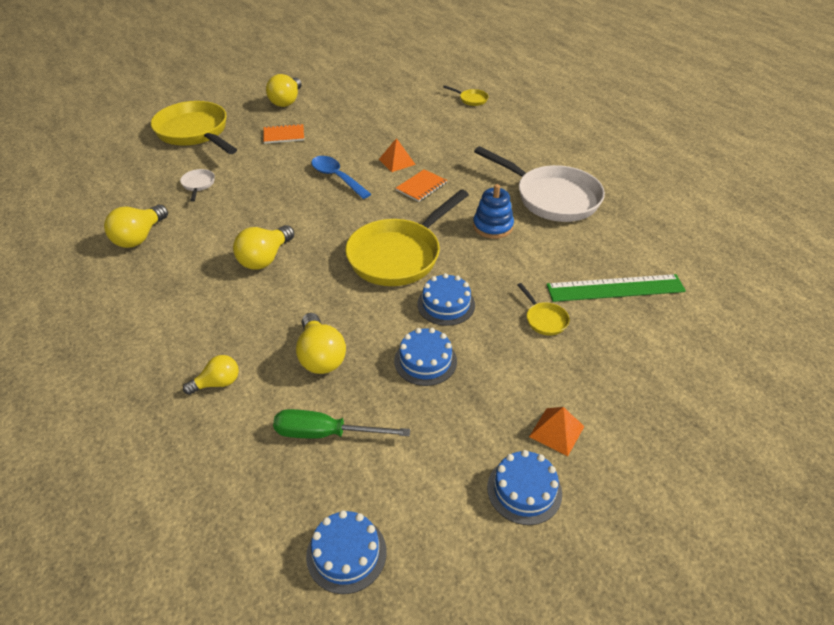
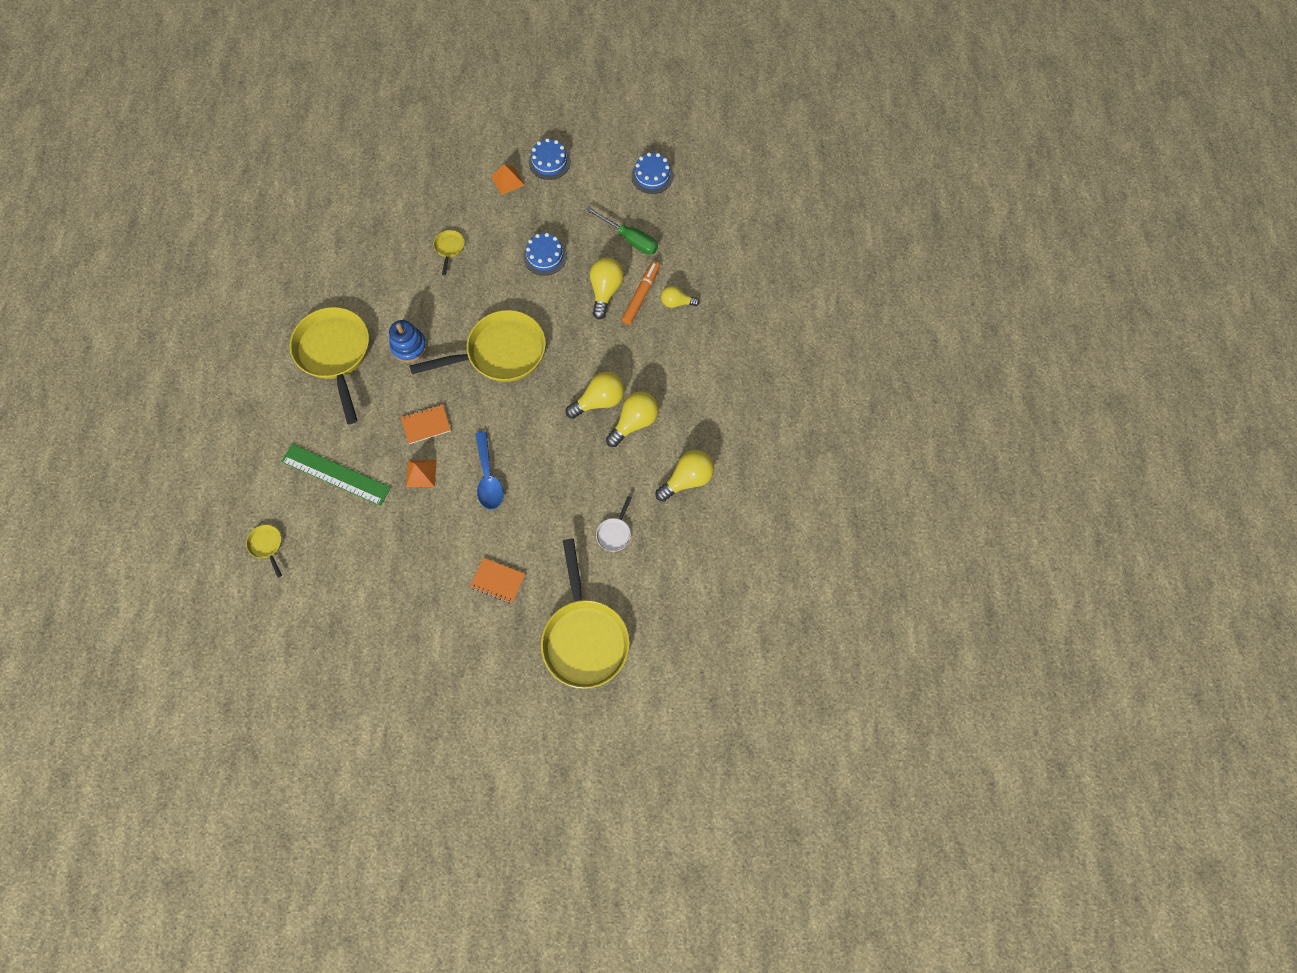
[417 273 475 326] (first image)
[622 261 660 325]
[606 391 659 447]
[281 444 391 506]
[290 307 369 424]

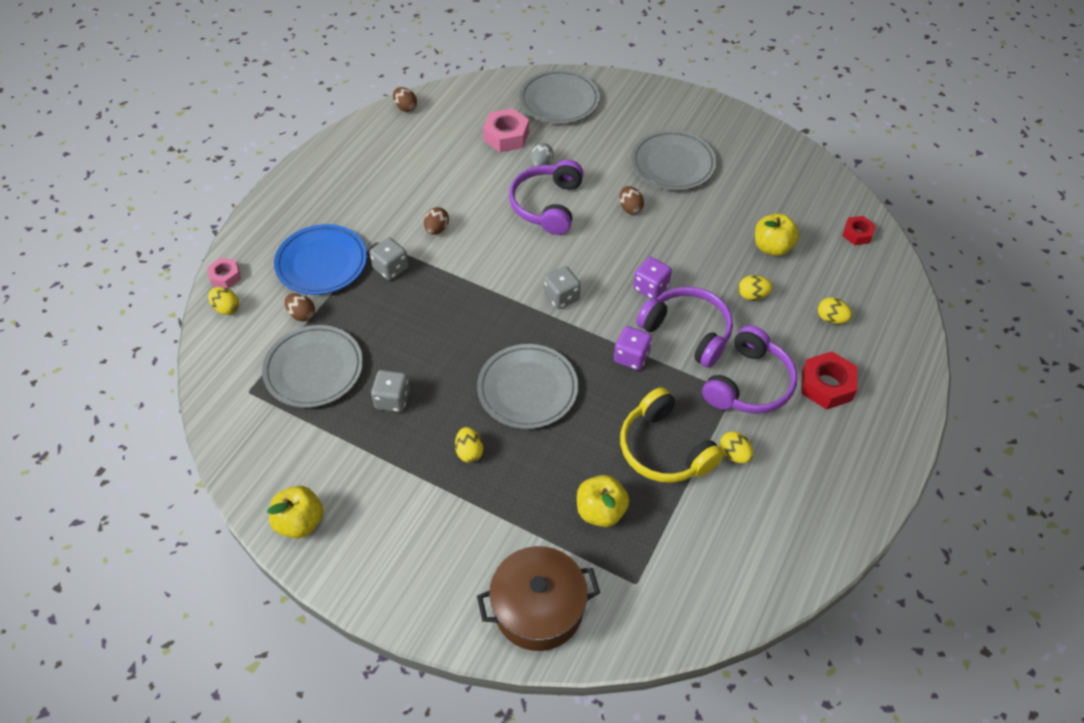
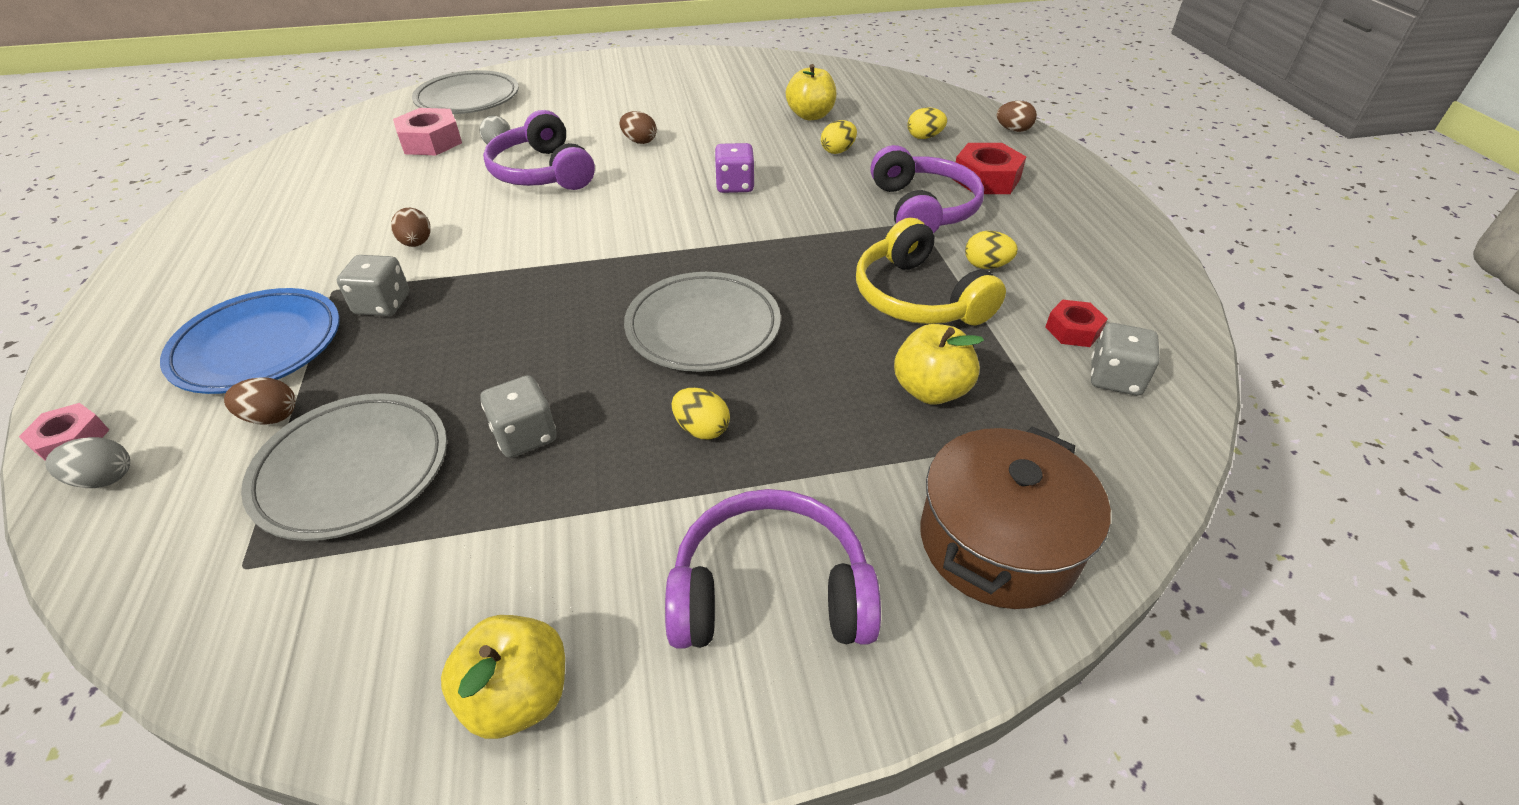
[614 326 652 370] (first image)
[631 130 717 190] (first image)
[996 101 1037 132]
[1091 323 1160 396]
[665 489 881 649]
[1045 300 1108 347]
[45 437 130 488]
[856 218 1006 325]

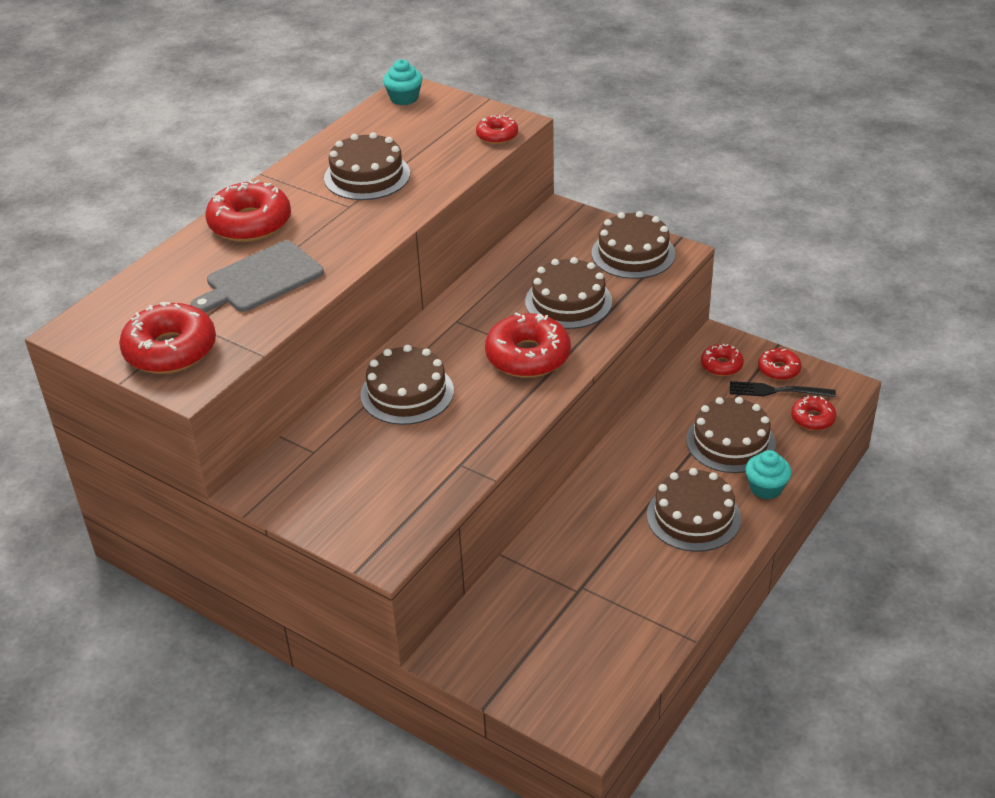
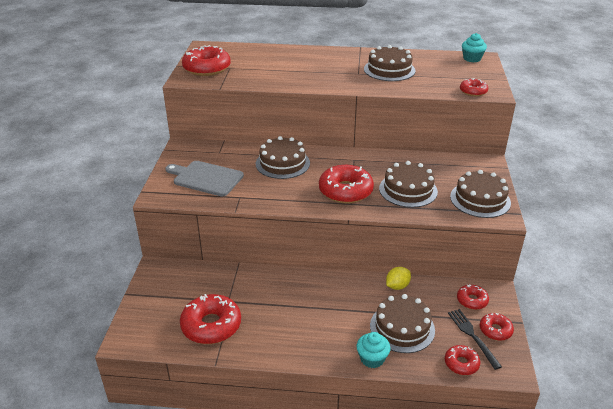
[647 468 741 552] (first image)
[386 267 411 290]
[165 161 244 197]
[180 294 241 344]

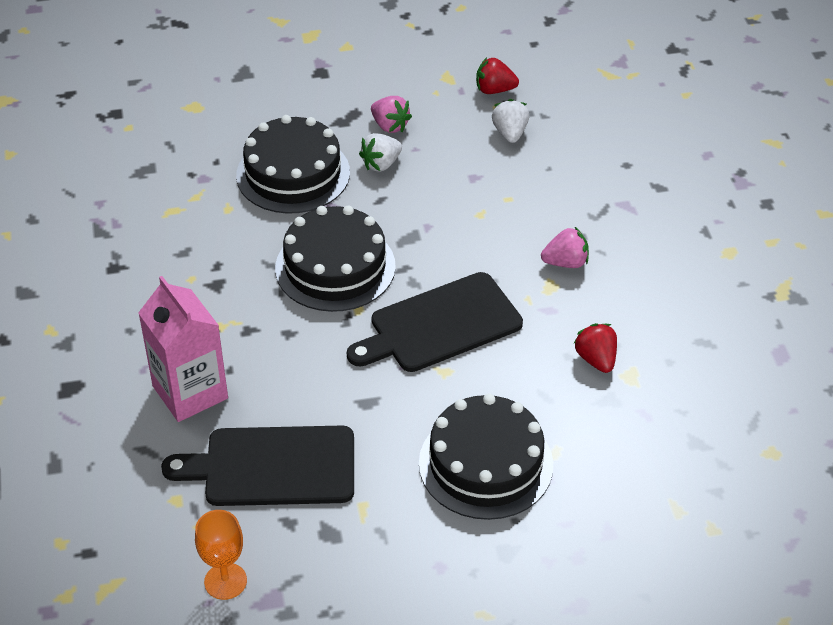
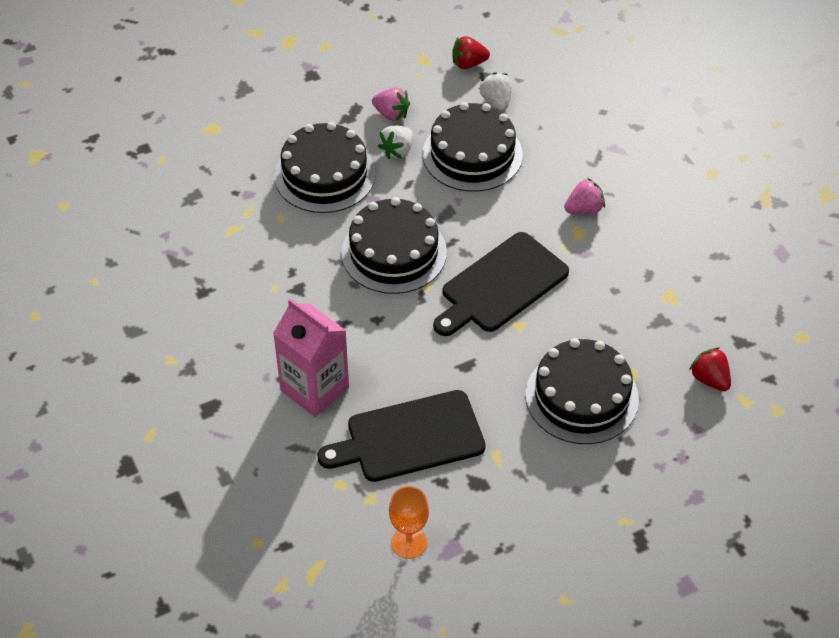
[423 102 523 192]
[689 347 731 391]

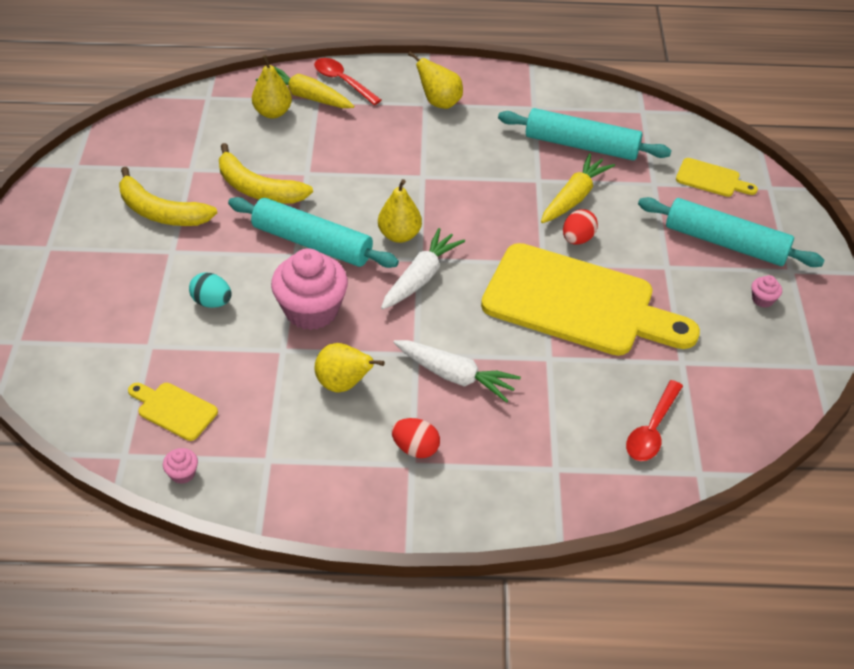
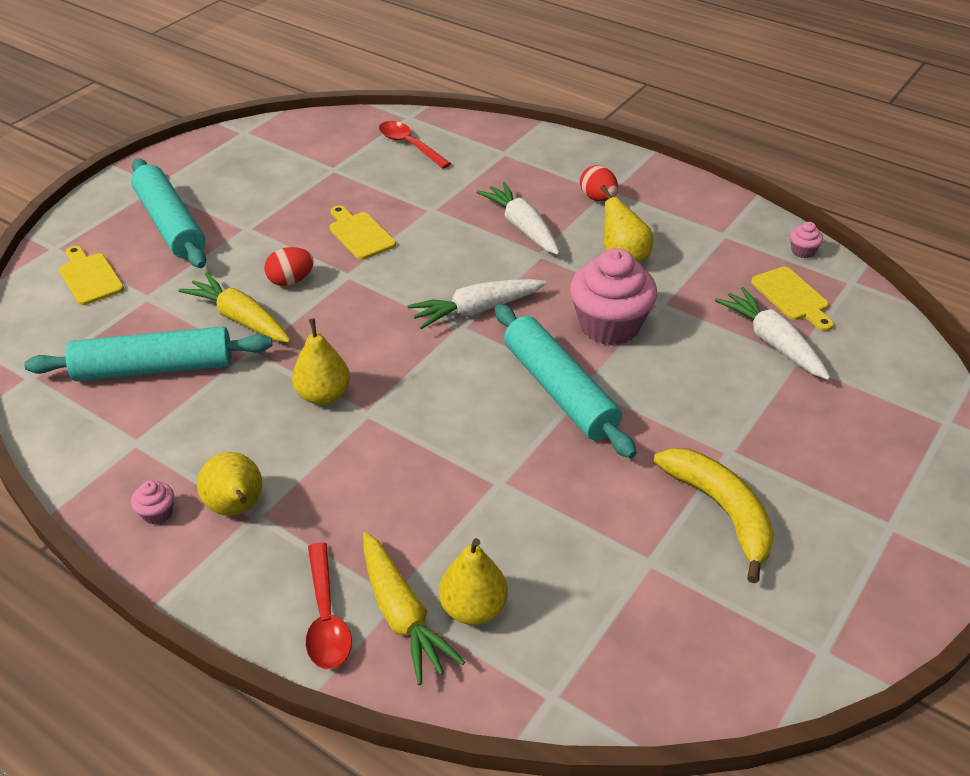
[189 273 232 308] (first image)
[219 143 313 203] (first image)
[715 287 830 380]
[292 318 350 405]
[131 480 174 525]
[24 327 272 381]
[179 272 291 342]
[379 121 451 169]
[329 205 396 260]

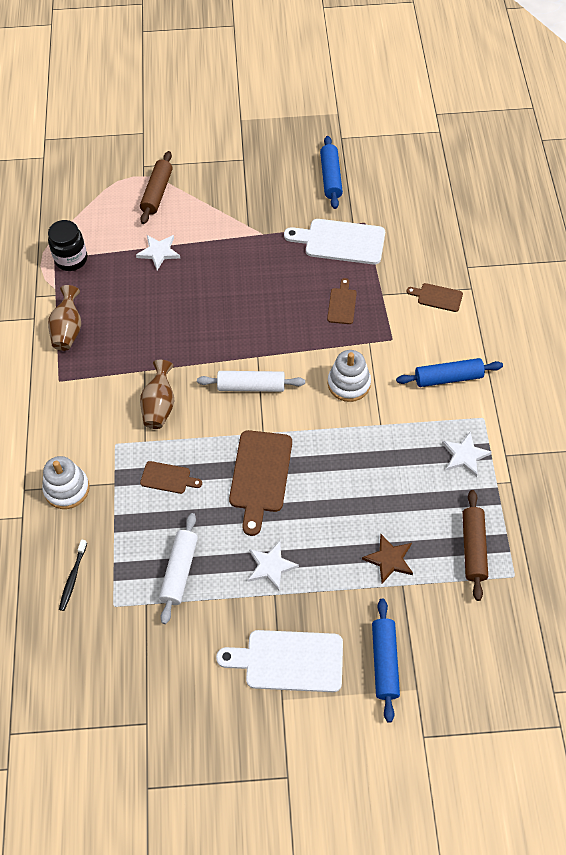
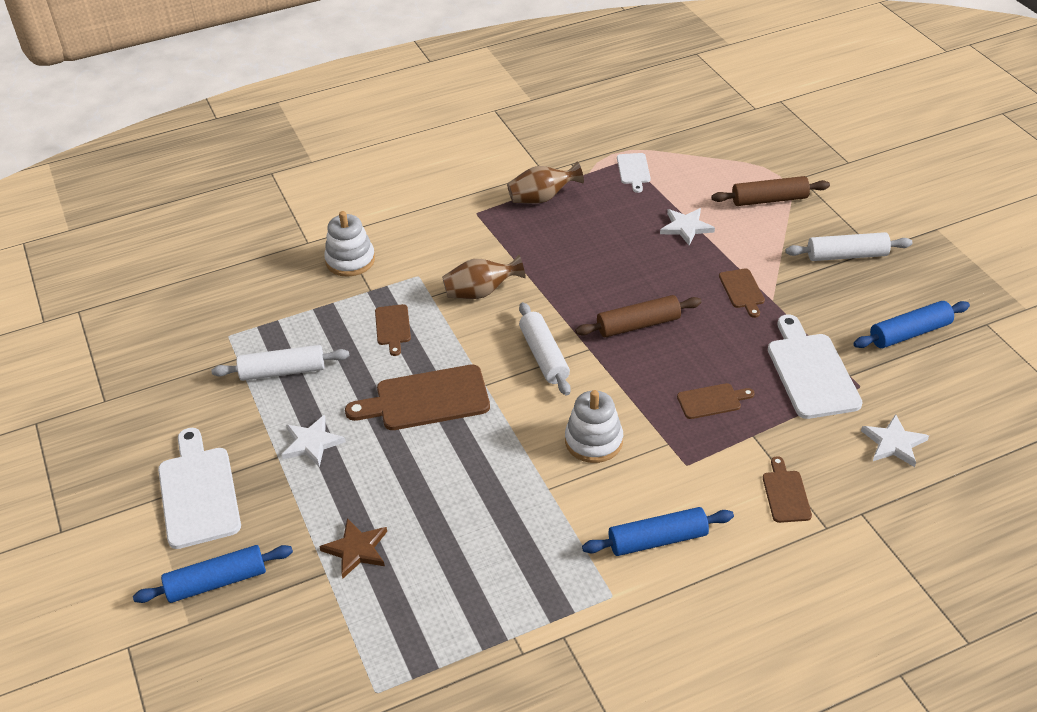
[59 540 87 611] (first image)
[719 268 765 318]
[785 232 913 261]
[861 414 929 467]
[575 295 702 337]
[617 153 651 193]
[582 507 734 556]

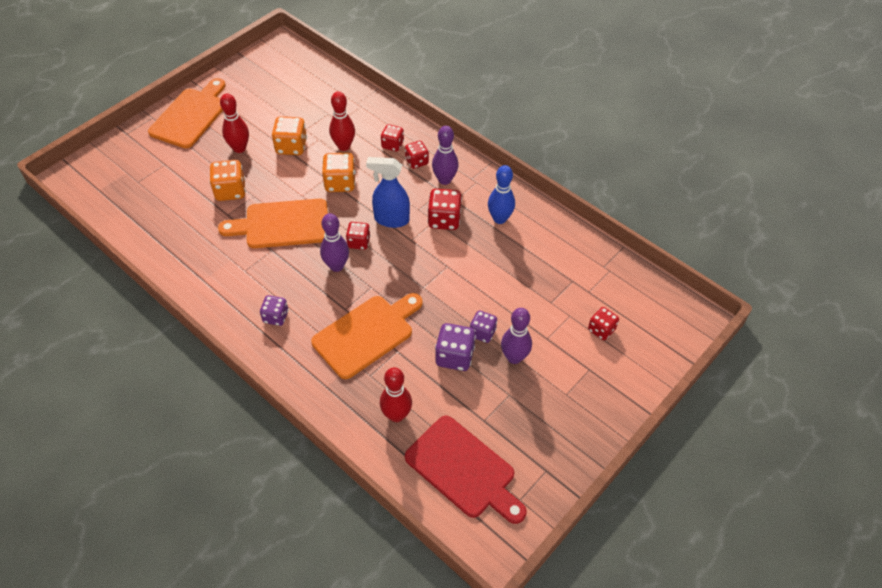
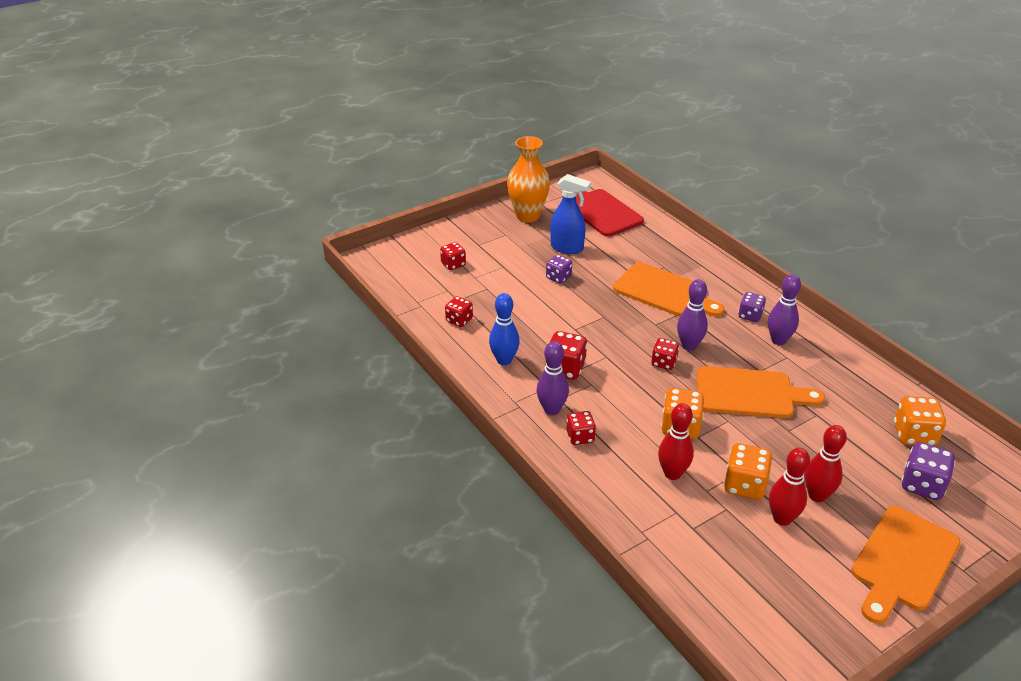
[507 136 550 222]
[894 396 946 446]
[550 174 591 254]
[769 448 810 526]
[445 296 473 327]
[901 442 955 500]
[768 274 801 345]
[613 262 725 317]

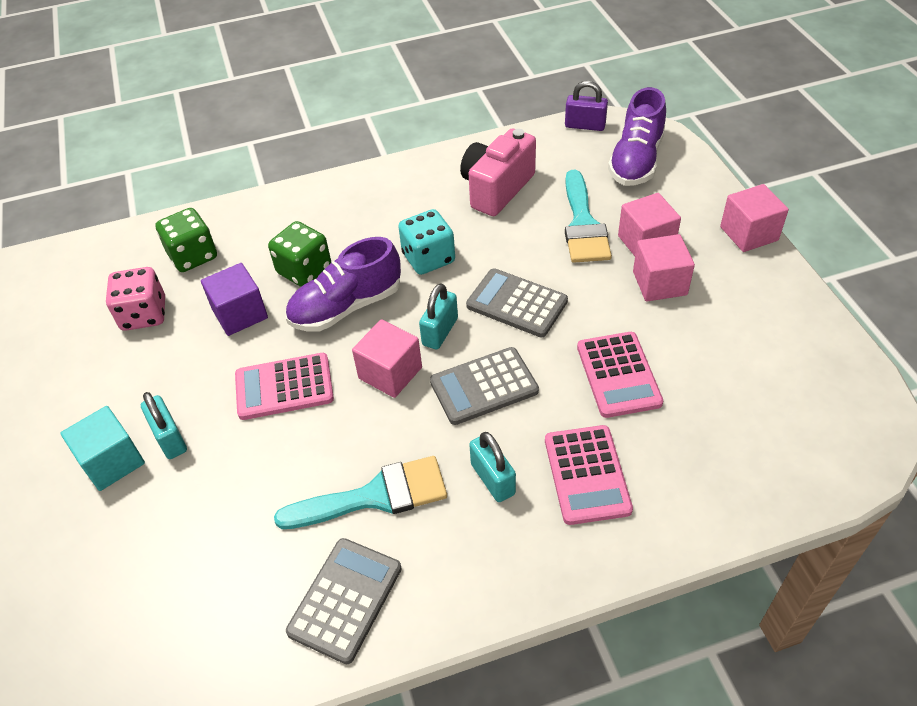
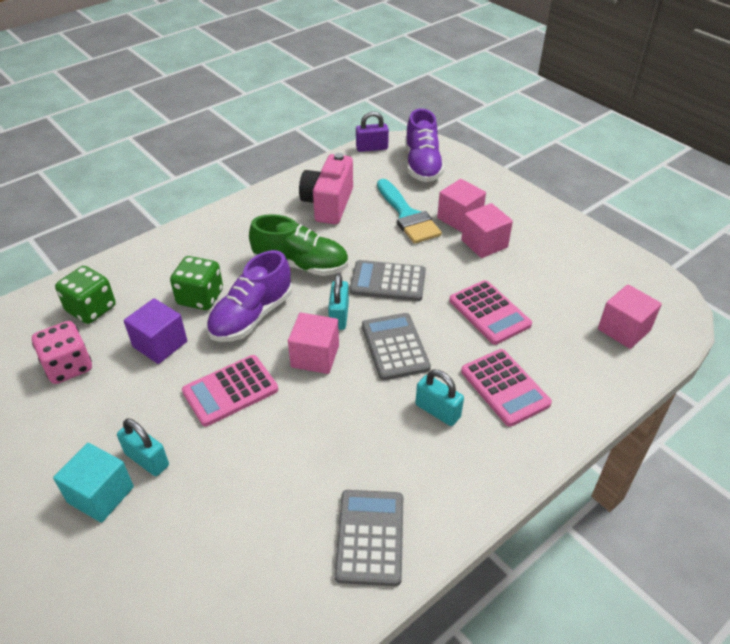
[274 456 447 529] (first image)
[598 284 662 349]
[249 214 348 276]
[362 313 431 380]

